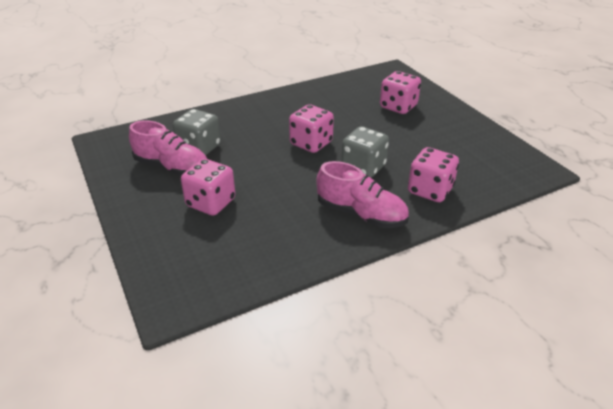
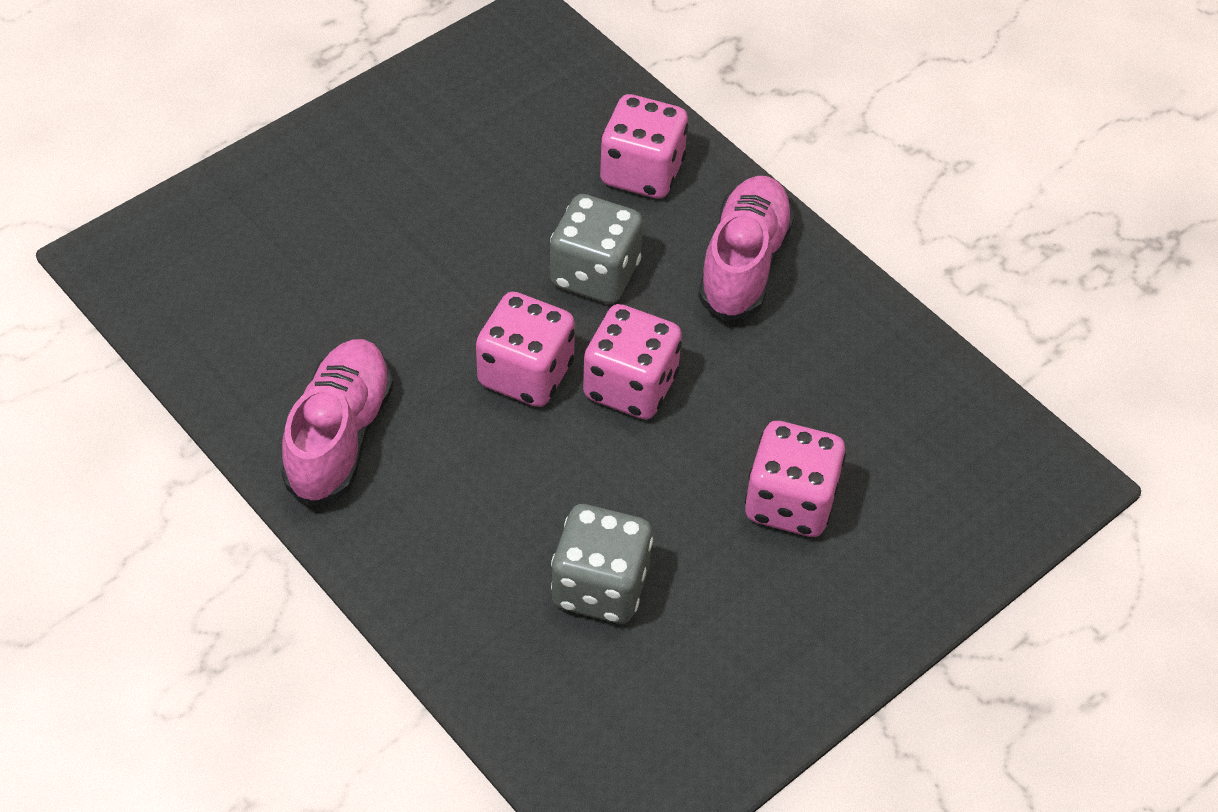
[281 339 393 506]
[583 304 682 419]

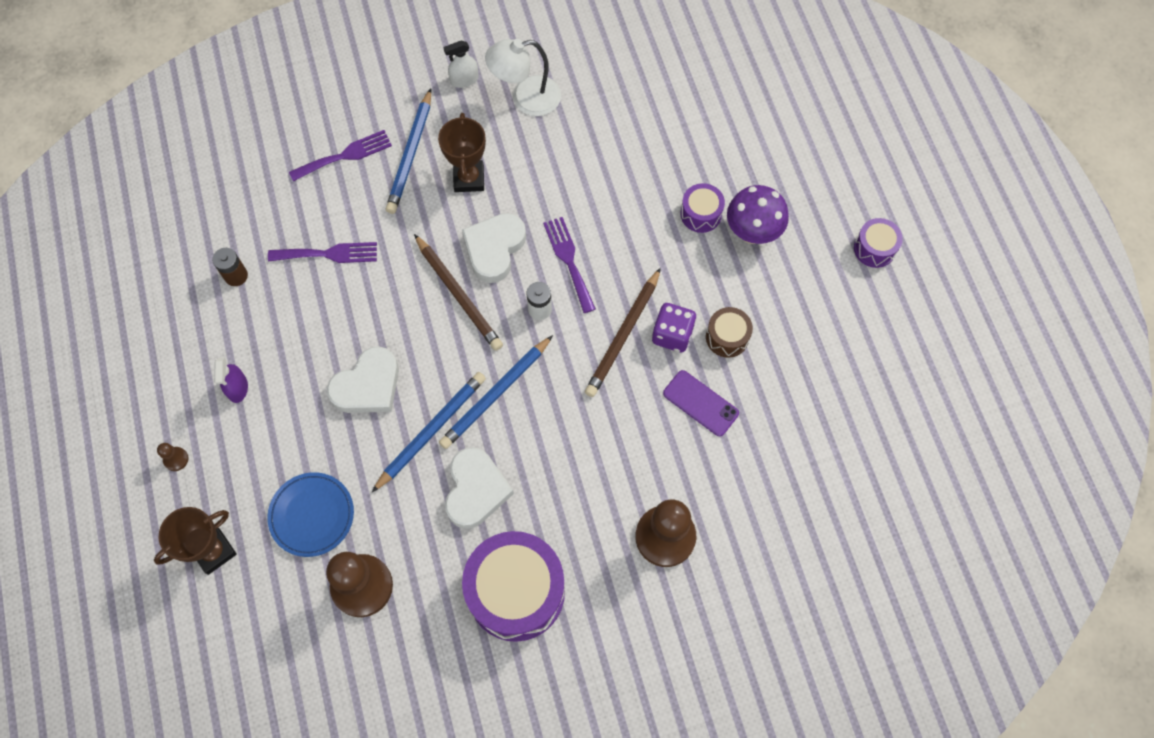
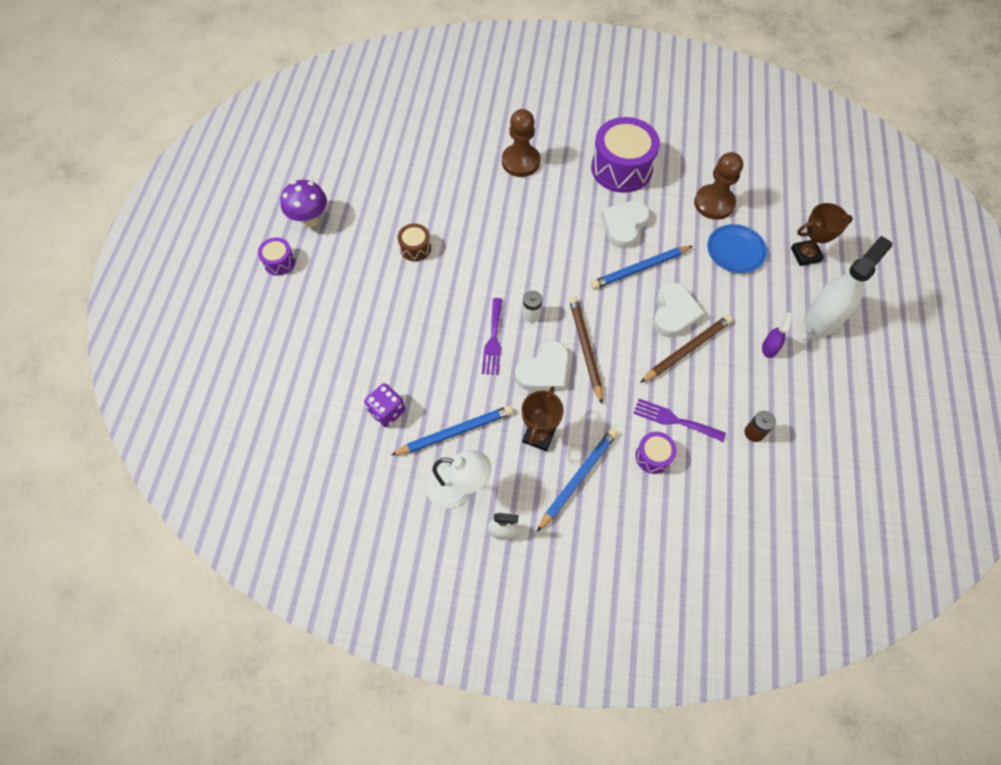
[289 130 392 182] (first image)
[663 370 739 436] (first image)
[391 405 513 455]
[640 315 733 383]
[364 383 405 427]
[635 432 677 474]
[280 180 327 227]
[804 236 892 337]
[653 282 705 337]

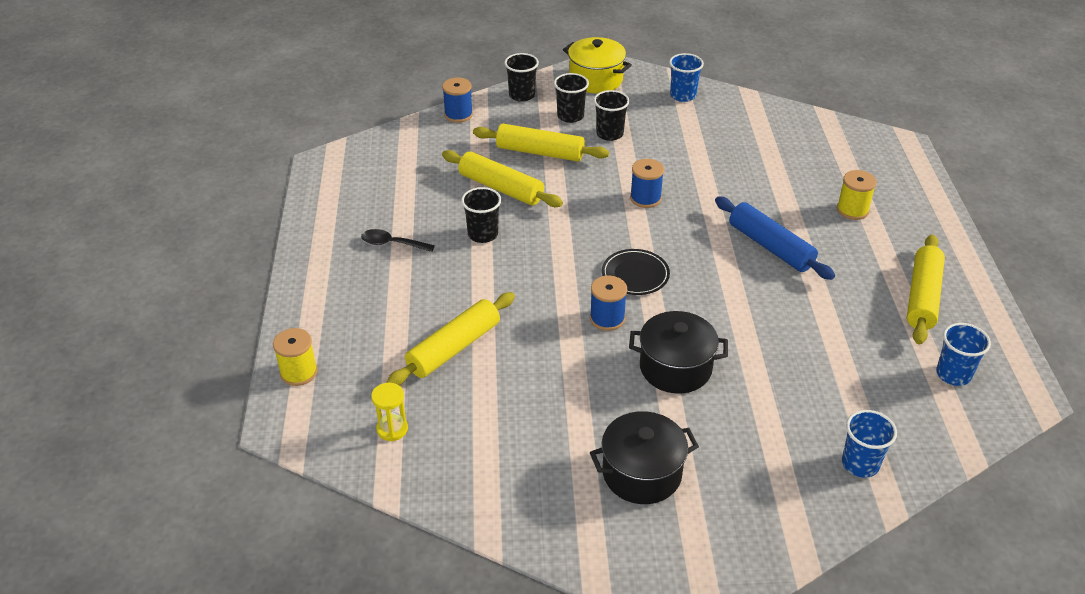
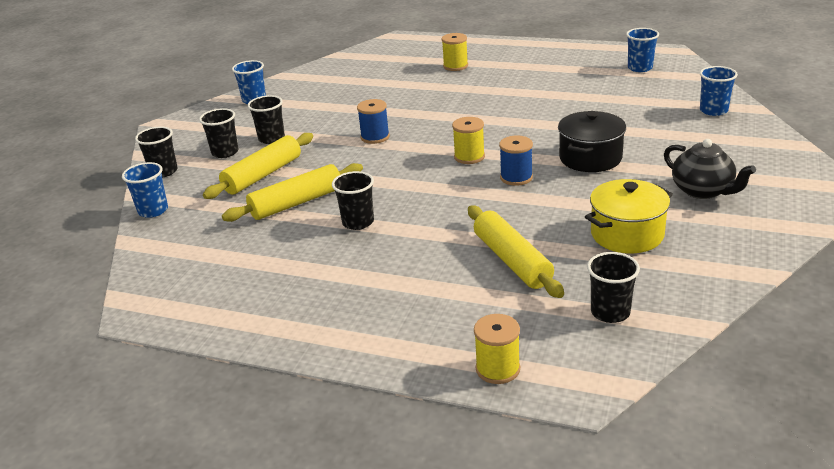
[361 229 435 252] (first image)
[715 196 835 280] (first image)
[907 234 945 345] (first image)
[585 179 673 253]
[587 252 640 323]
[122 162 168 218]
[664 139 756 199]
[452 117 485 164]

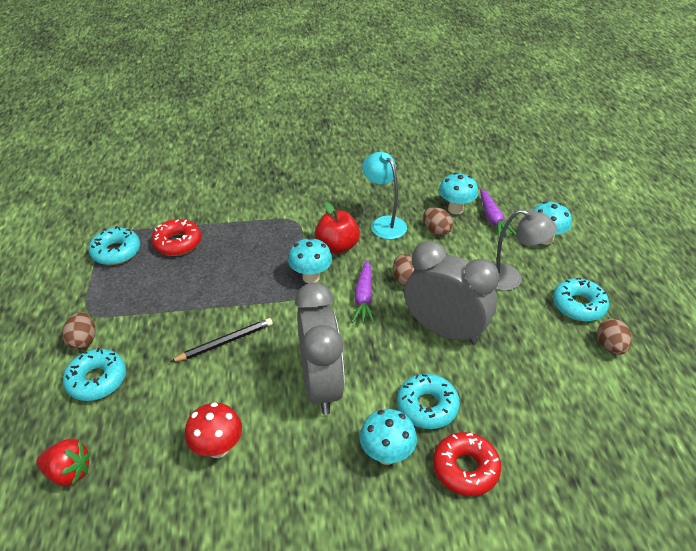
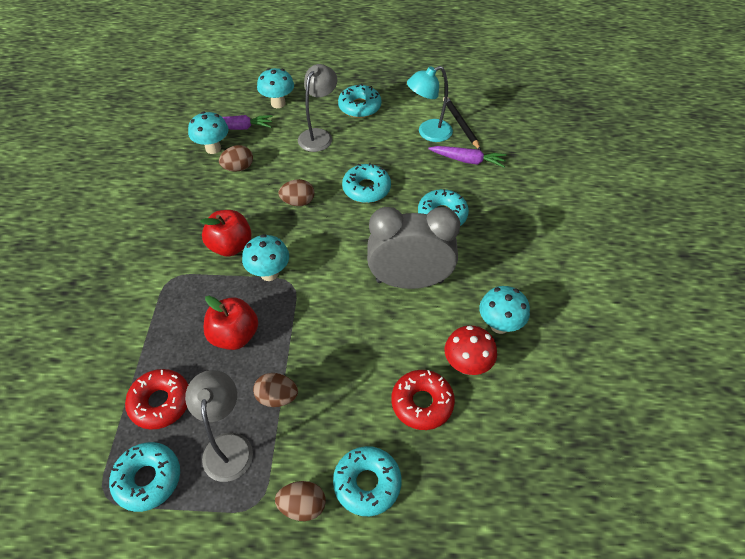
[36 439 91 486] (first image)
[185 370 253 482]
[204 296 258 350]
[443 97 481 150]
[428 146 507 167]
[479 286 530 334]
[407 66 453 142]
[391 370 455 430]
[253 373 298 407]
[342 163 391 203]

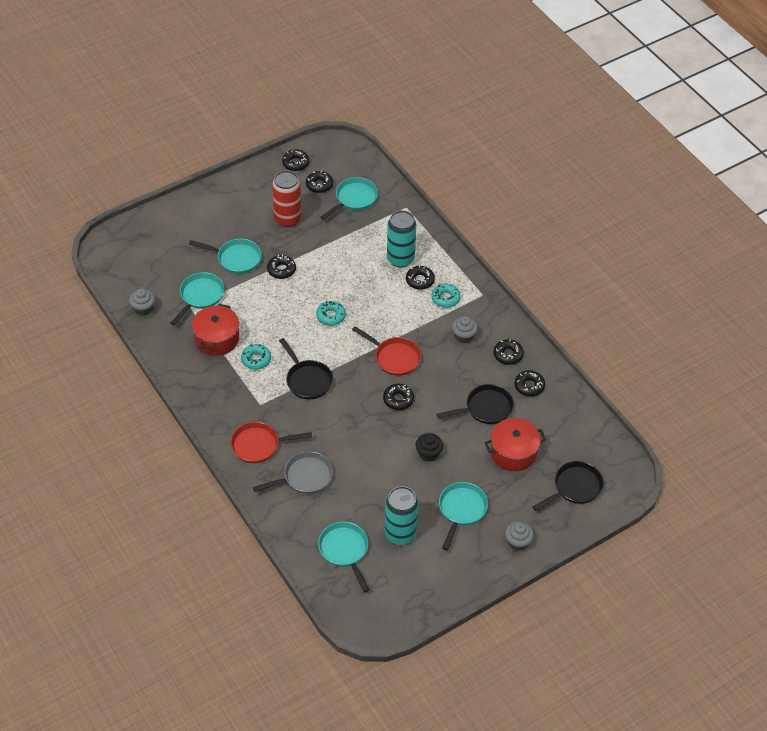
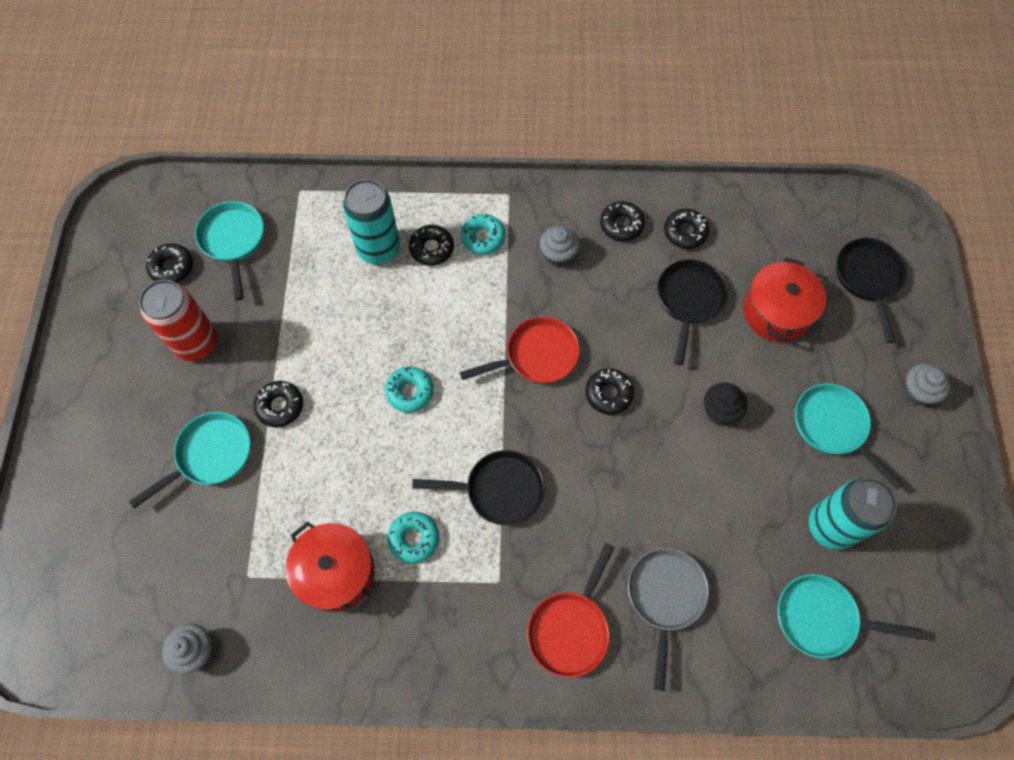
[171 272 225 326] (first image)
[282 149 309 171] (first image)

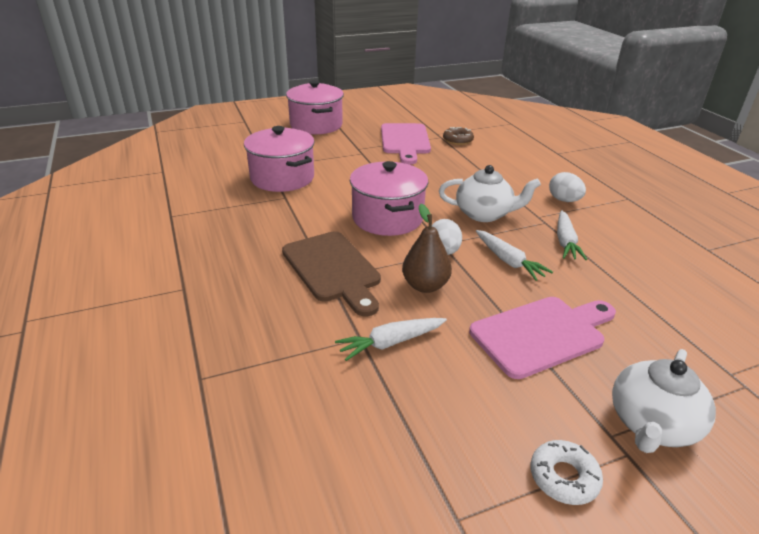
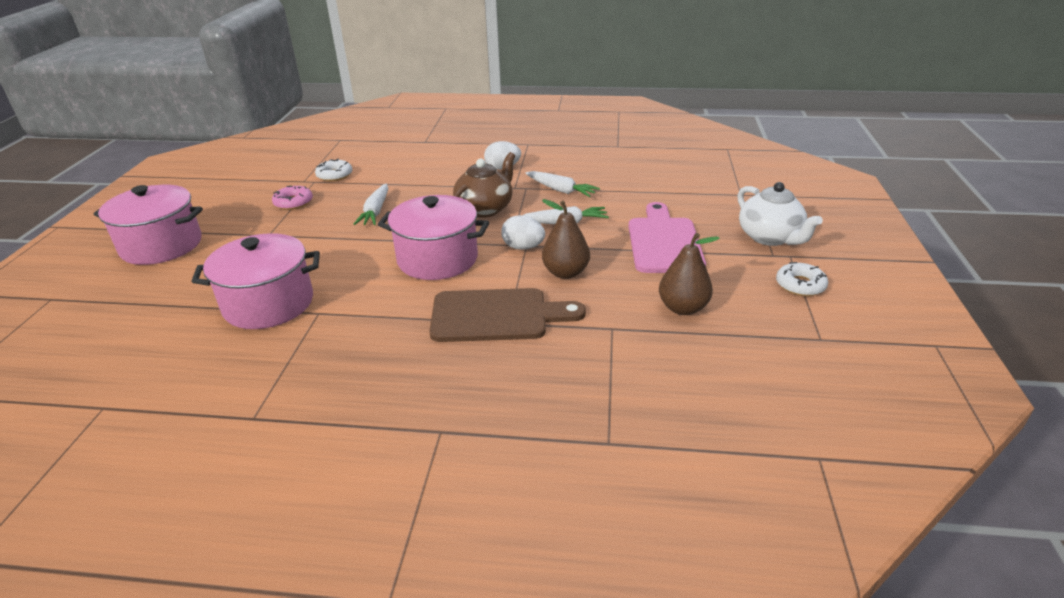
[659 233 720 315]
[354 183 388 225]
[272 186 313 210]
[453 152 515 218]
[315 159 352 181]

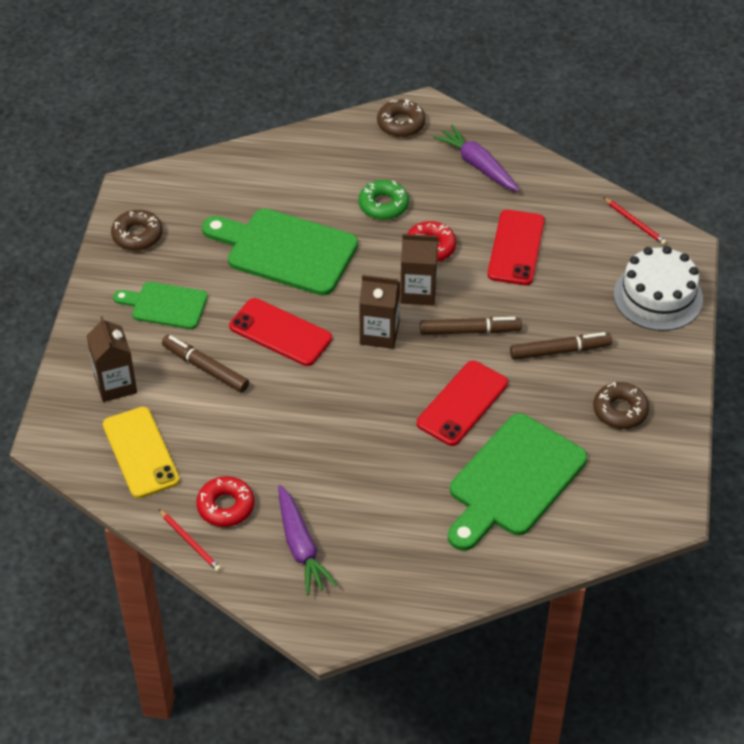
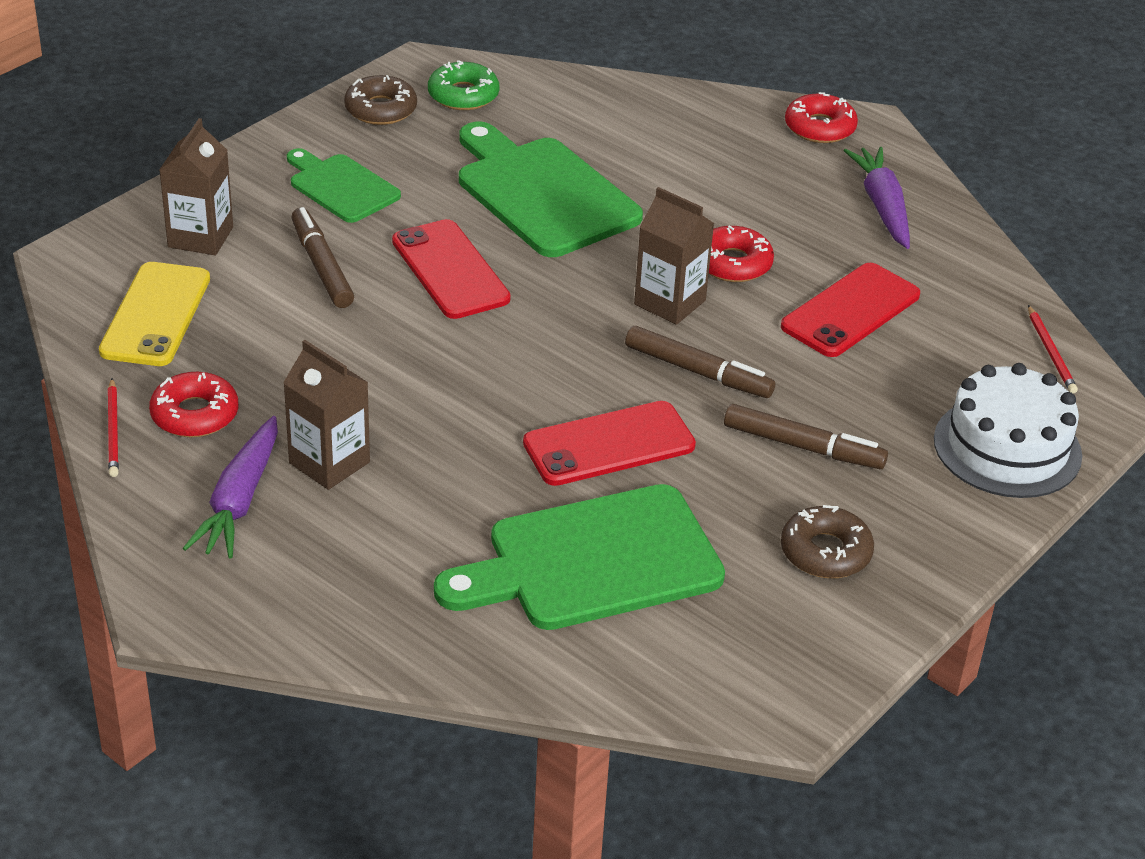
[428 60 500 110]
[283 340 370 490]
[785 92 858 143]

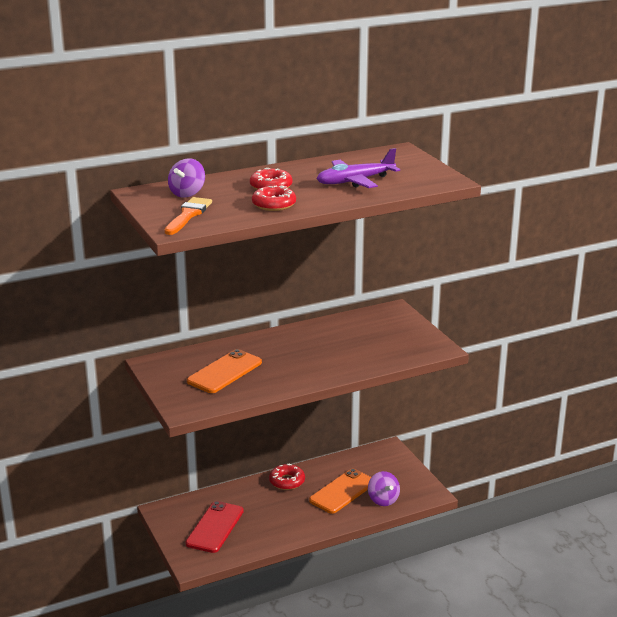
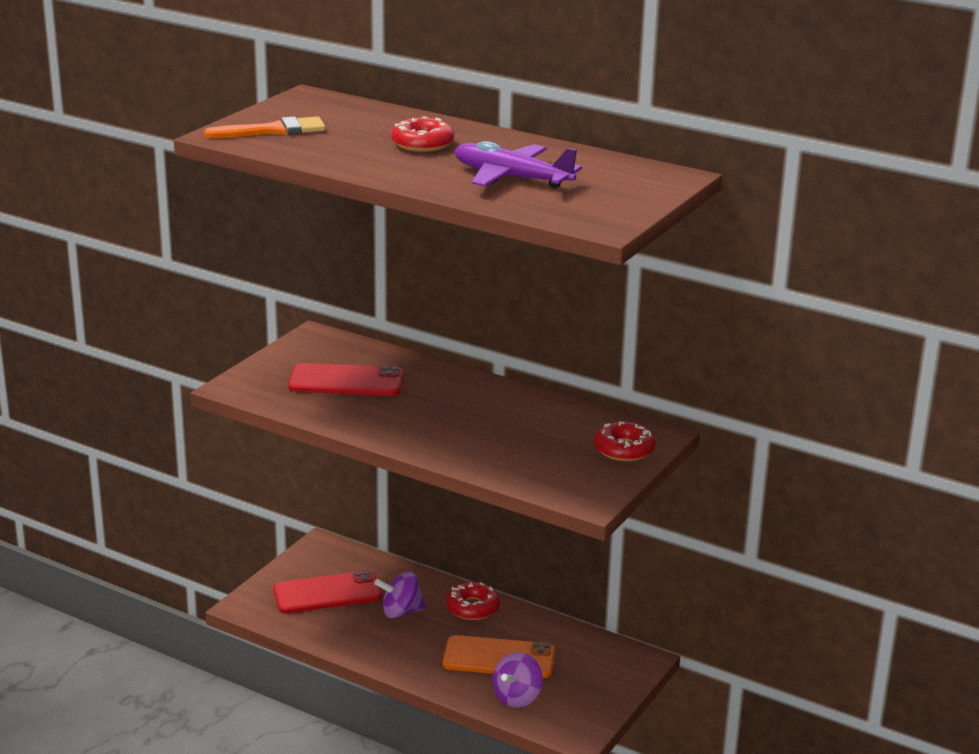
[375 571 426 618]
[594 421 656 461]
[288 363 404 396]

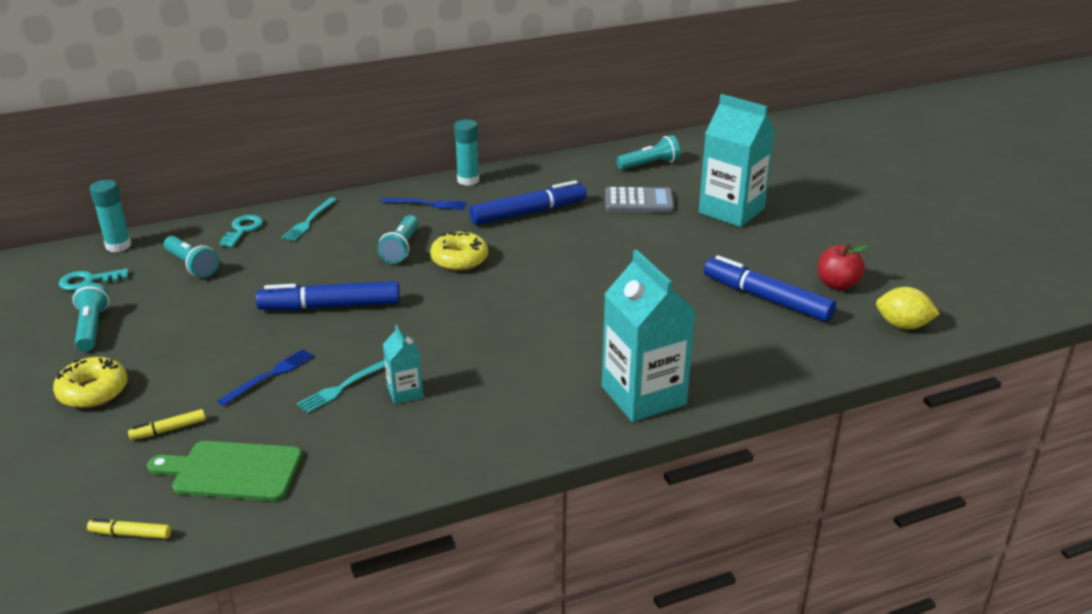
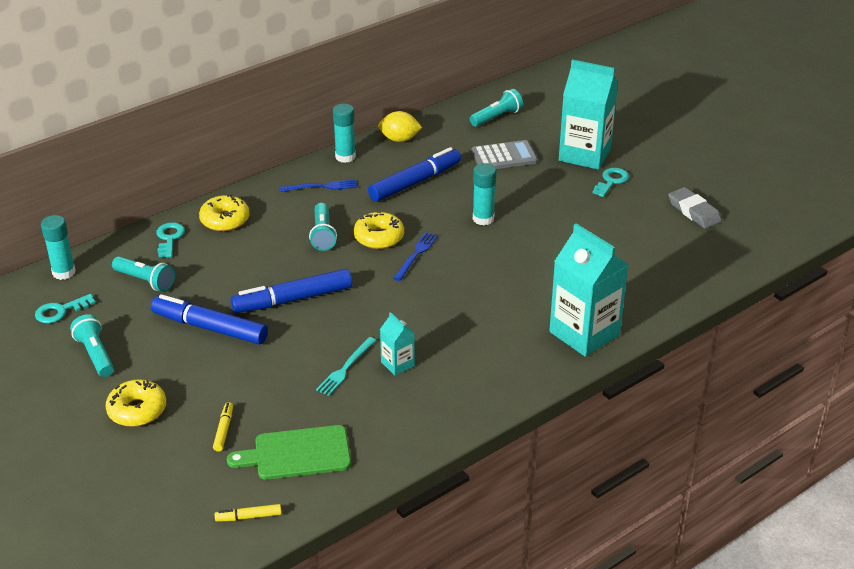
[473 163 497 225]
[592 168 629 197]
[393 232 438 281]
[151 294 268 344]
[378 111 422 142]
[199 194 250 231]
[668 187 722 229]
[213 402 233 452]

